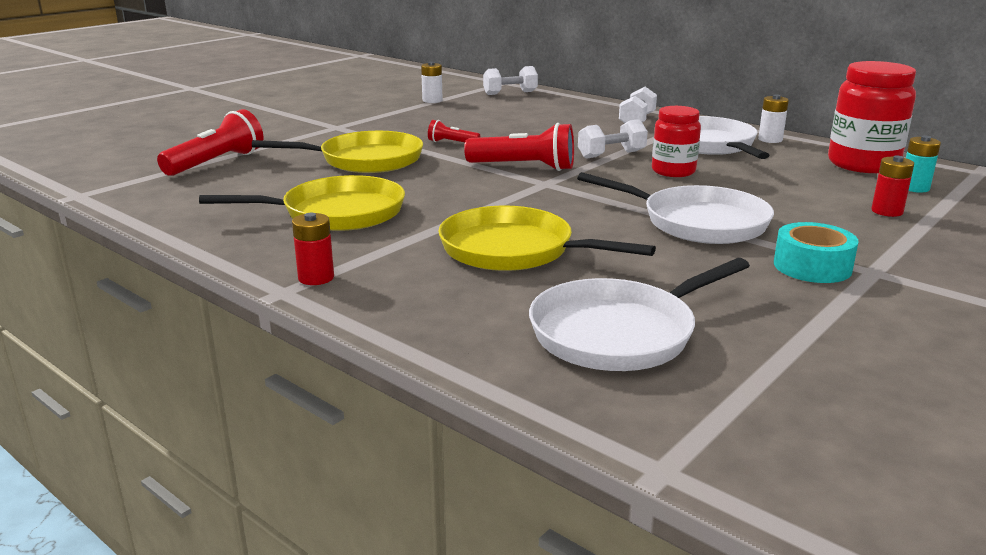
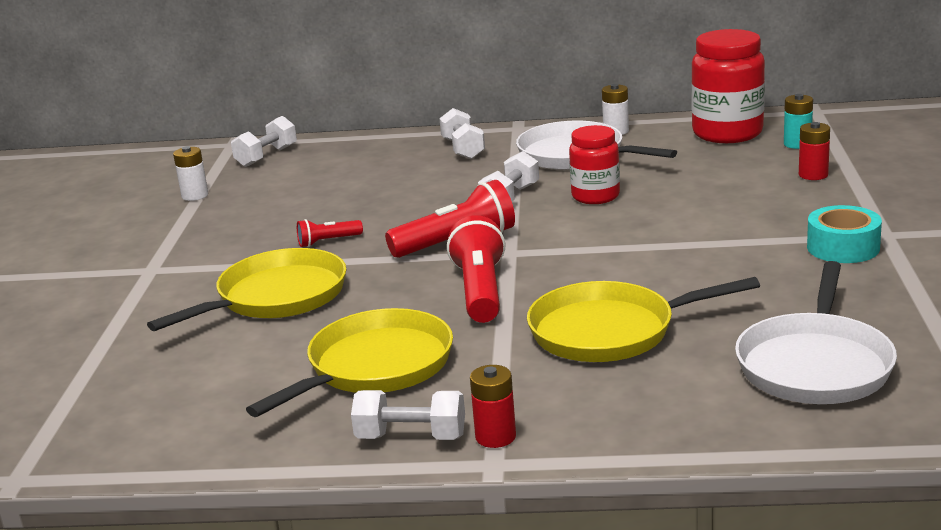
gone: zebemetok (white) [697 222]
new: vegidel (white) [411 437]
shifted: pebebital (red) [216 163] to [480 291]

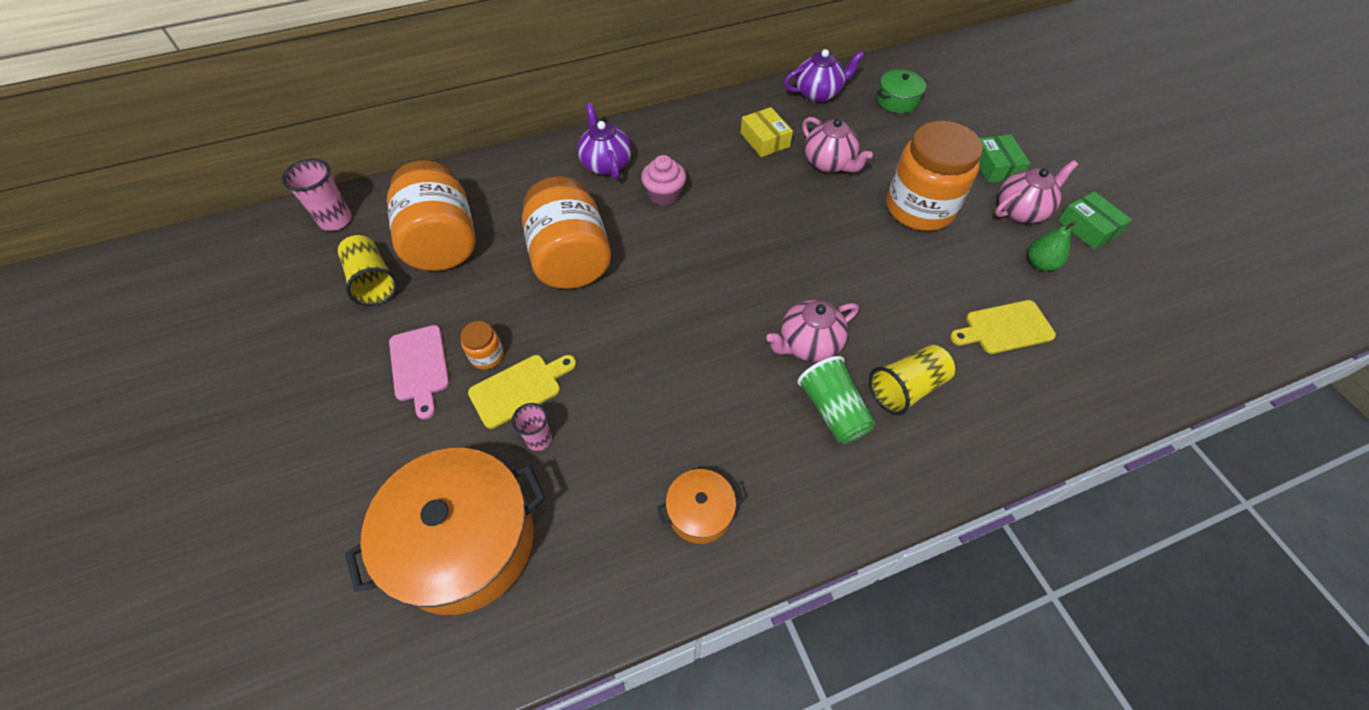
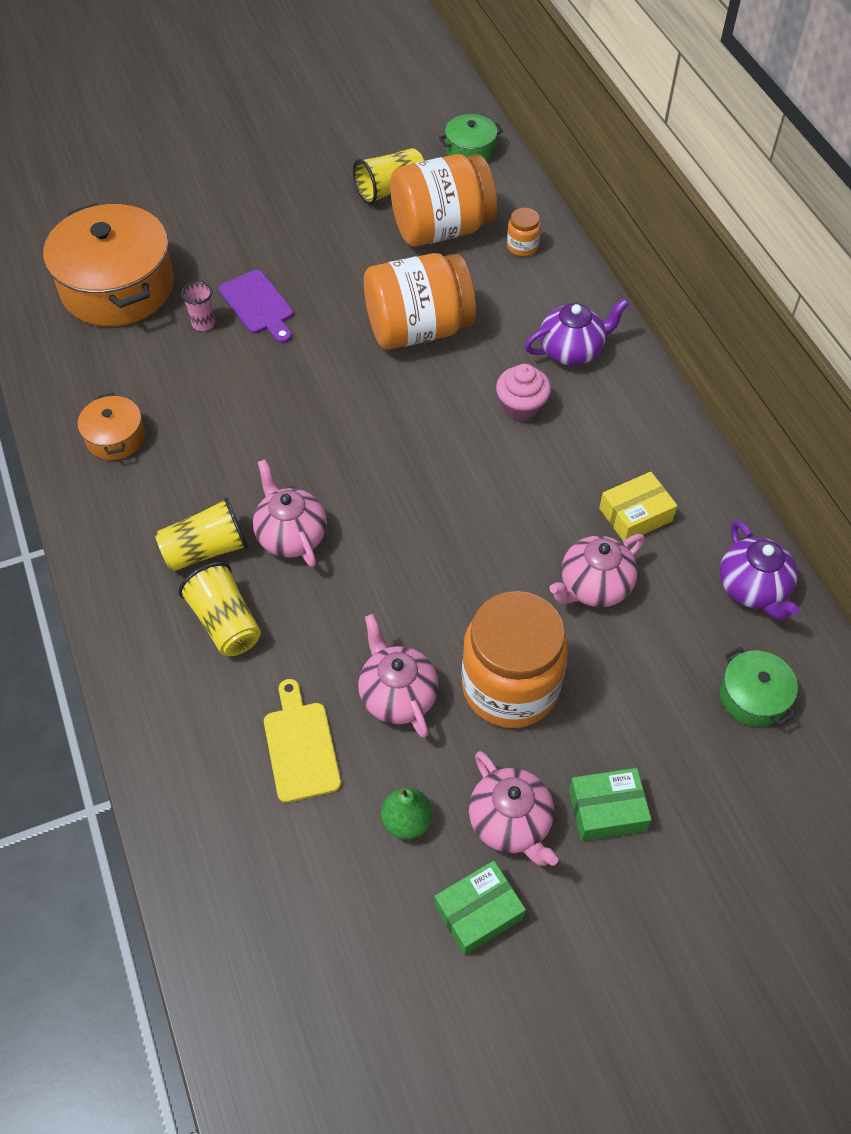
gone: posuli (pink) [420 367]
new: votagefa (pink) [397 695]
shifted: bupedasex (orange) [487 356] to [522 246]
swapped: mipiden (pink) [336 220] to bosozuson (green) [470 150]
repainted: mipiden (green) [832 410] to mipiden (yellow) [206 550]; posuli (yellow) [519 388] to posuli (purple) [258 305]

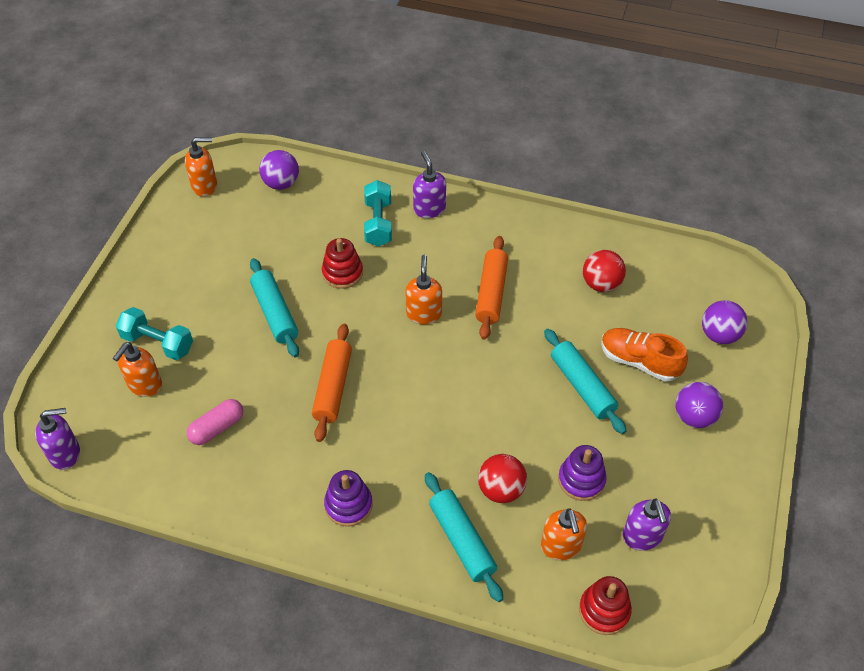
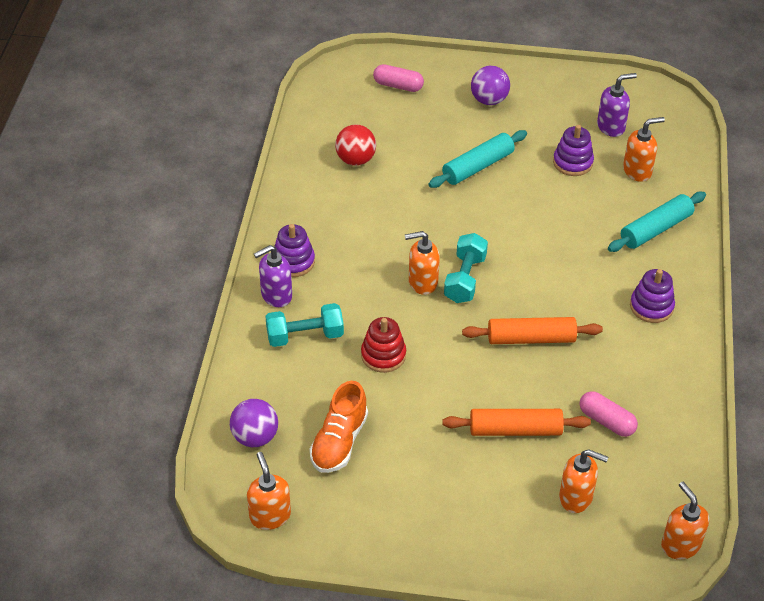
gone: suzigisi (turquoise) [275 313]; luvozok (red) [501 489]; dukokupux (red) [604 610]
new: dukokupux (purple) [293 262]
shifted: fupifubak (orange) [639 361] to [339 442]; suzigisi (orange) [491 293] to [515 430]; vegidel (turquoise) [158 343] to [465 279]
swapped: luvozok (purple) [719 335] to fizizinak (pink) [398 86]
repainted: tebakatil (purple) [65 453] to tebakatil (orange) [680 545]

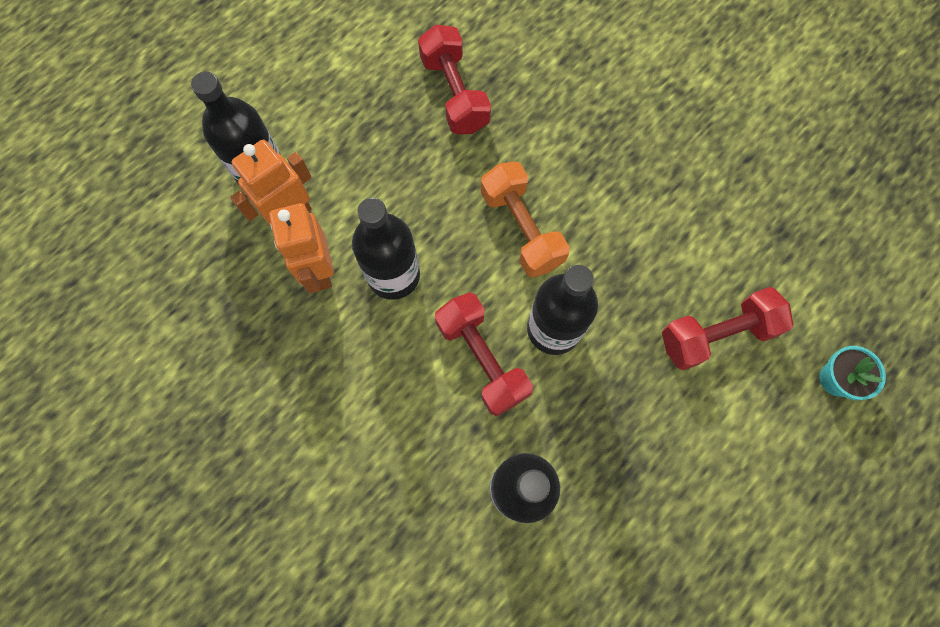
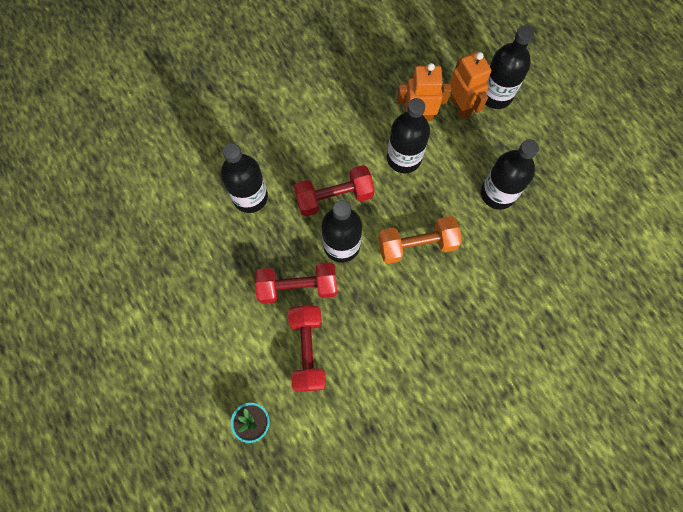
new: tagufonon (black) [497 193]
shifted: vegidel (red) [454 94] to [297 287]

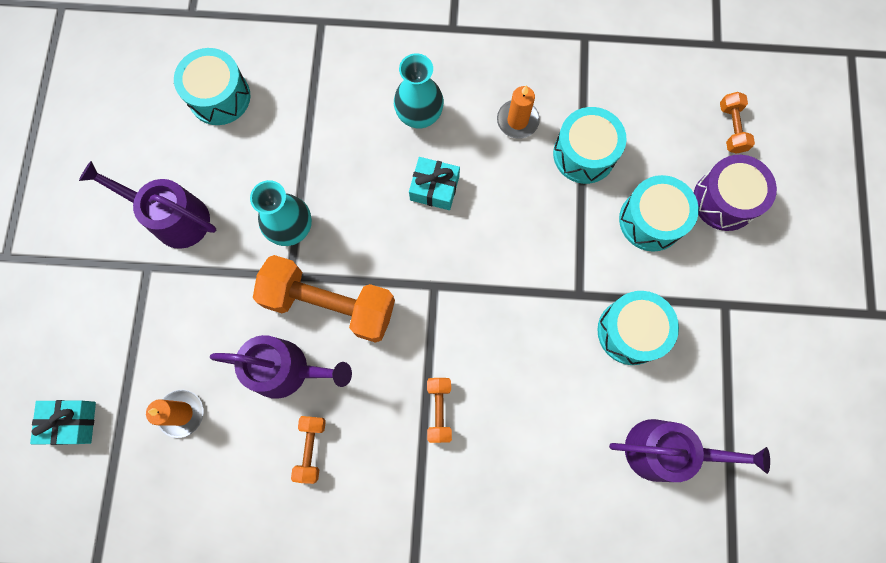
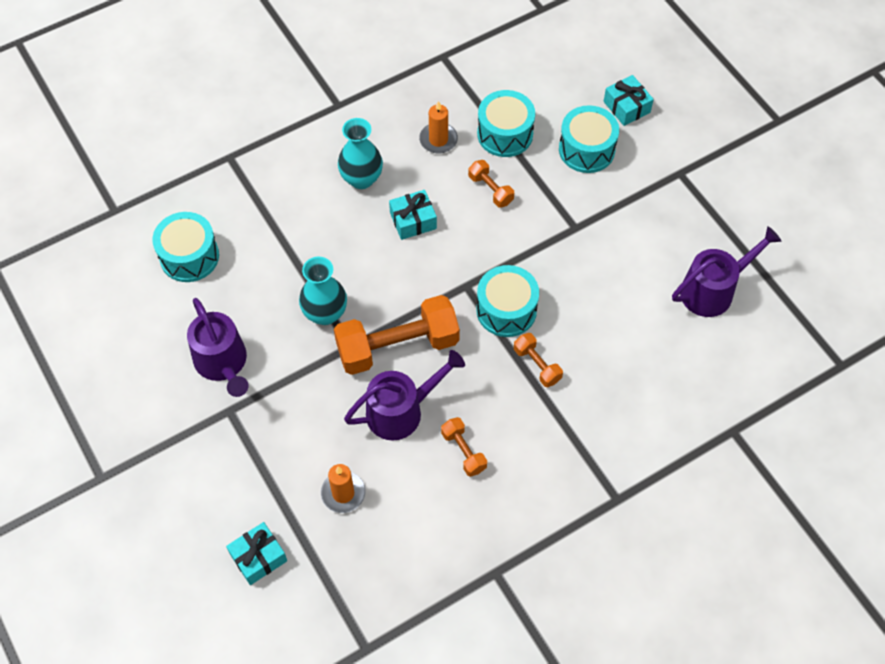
shifted: vegidel (orange) [731 128] to [490 190]; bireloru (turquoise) [630 331] to [506 310]
swapped: bireloru (purple) [724 200] to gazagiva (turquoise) [626 107]
rotated: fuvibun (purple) [174 218] = [223 363] 105 degrees counterclockwise

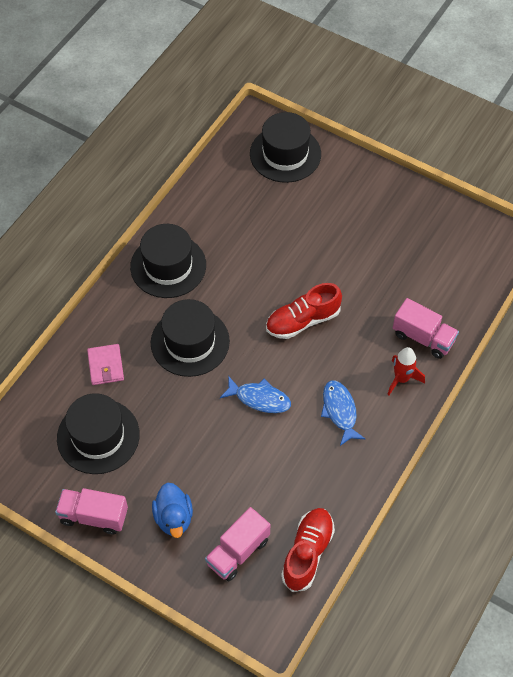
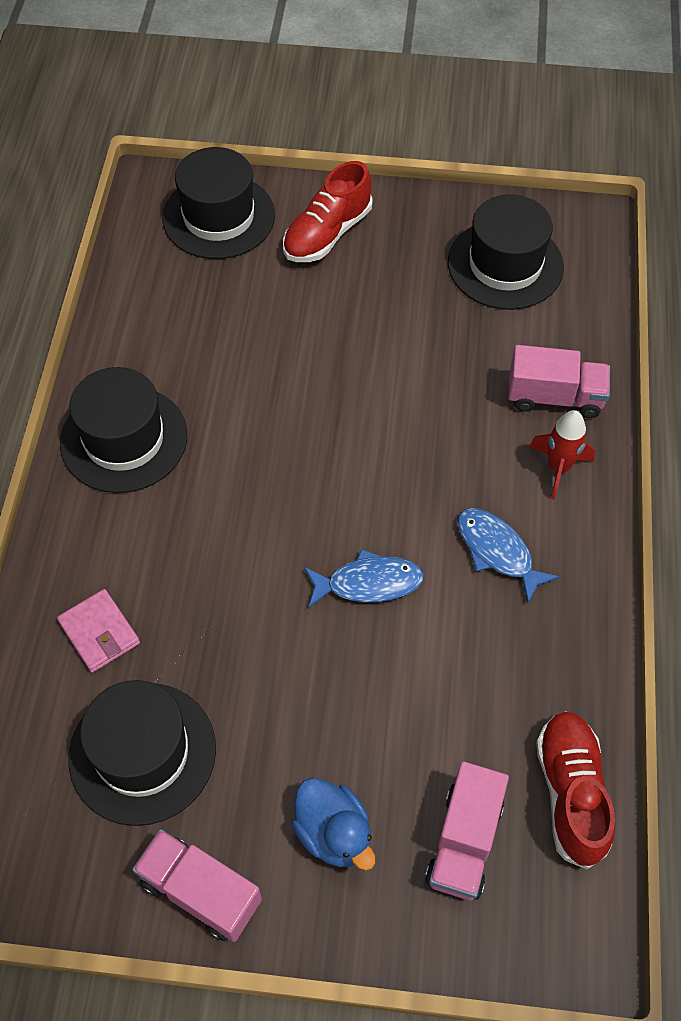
shifted: fupifubak (red) [303 321] to [327 234]; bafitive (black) [190 342] to [505 265]
rotated: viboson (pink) [94 516] = [200 891] 45 degrees clockwise

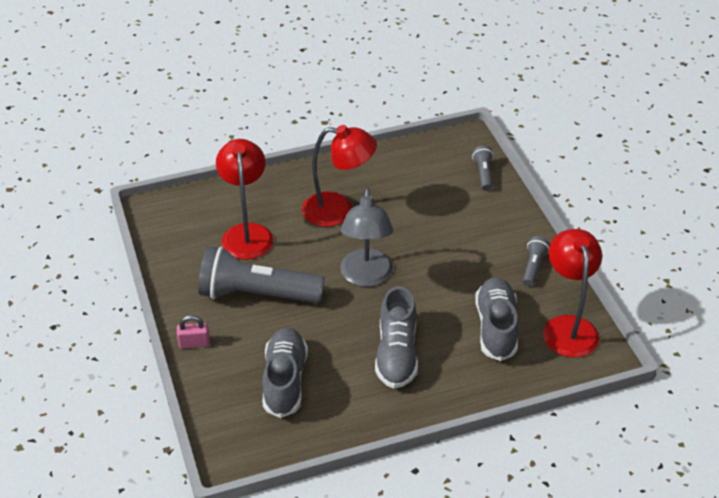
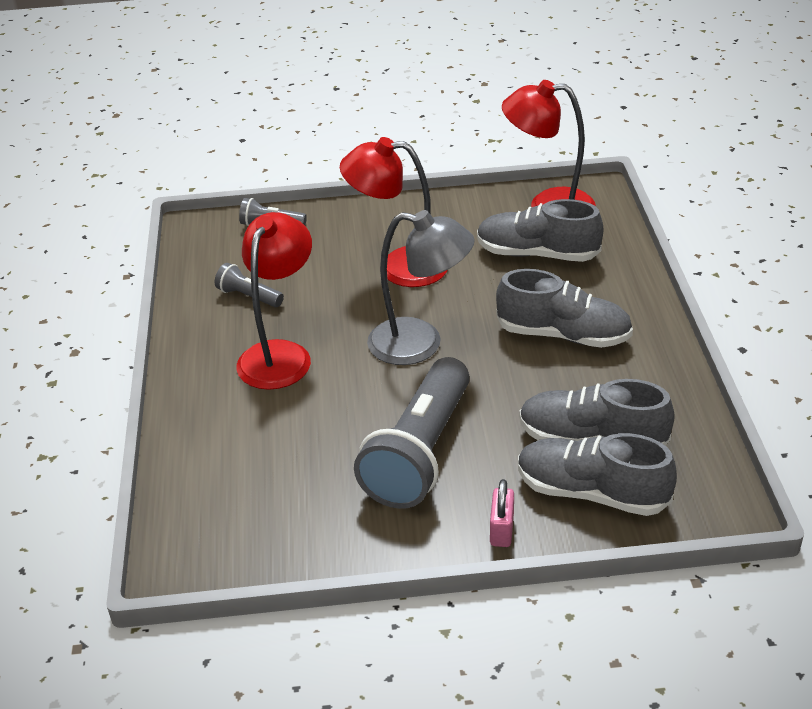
new: fupifubak (grey) [591 492]
shifted: pebebital (grey) [533 267] to [249 296]; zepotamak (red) [247 233] to [399 267]

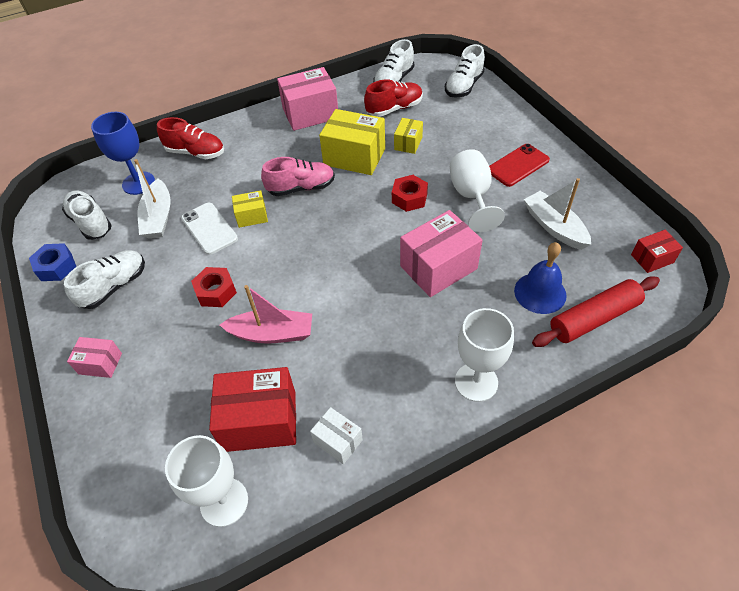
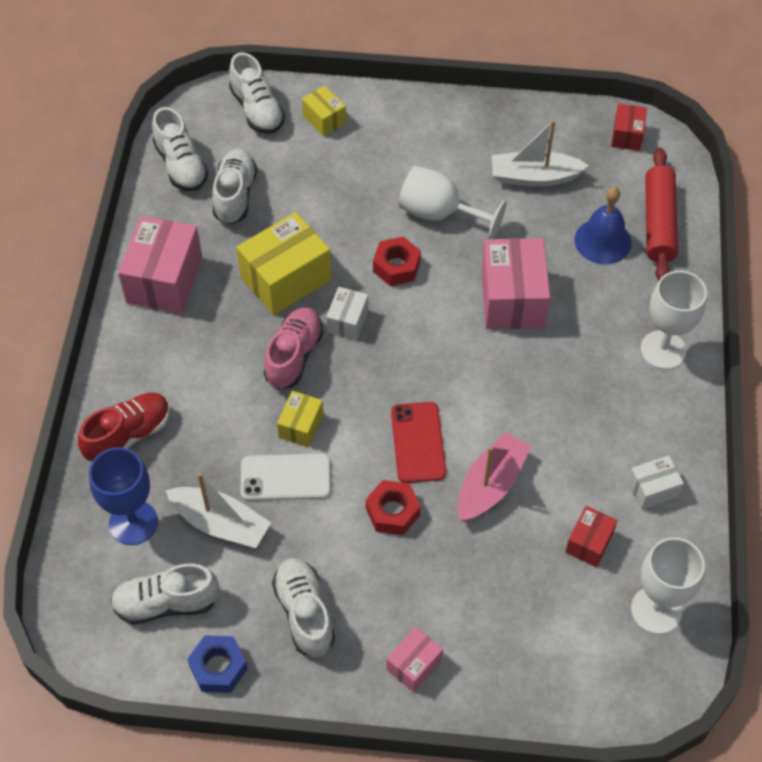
new: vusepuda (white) [347 321]
shifted: vusepuda (yellow) [408 143] to [324 119]; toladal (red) [518 165] to [418 442]
repainted: fupifubak (red) [394 109] to fupifubak (white) [235 195]
scaled: vusepuda (red) [260 421] = [589 543] x0.53

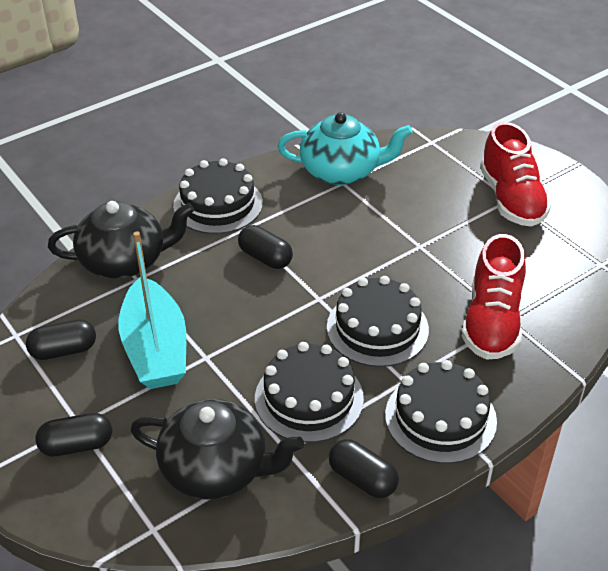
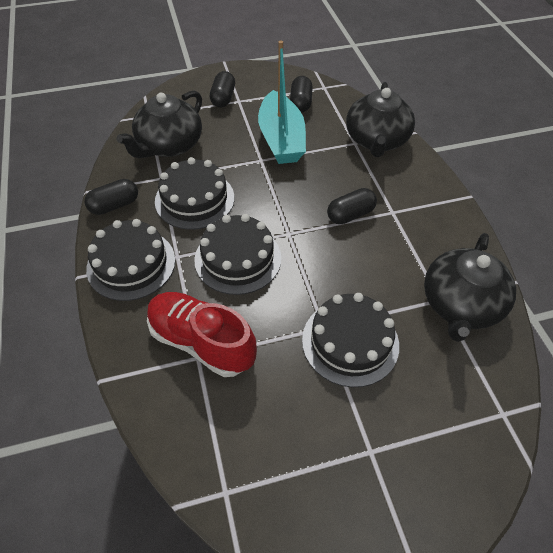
gone: fupifubak (red) [511 199]
shifted: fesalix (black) [218 204] to [350 342]
repainted: votagefa (turquoise) [341 171] to votagefa (black) [460 305]
rotated: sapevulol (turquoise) [155 349] = [281 139] 105 degrees counterclockwise

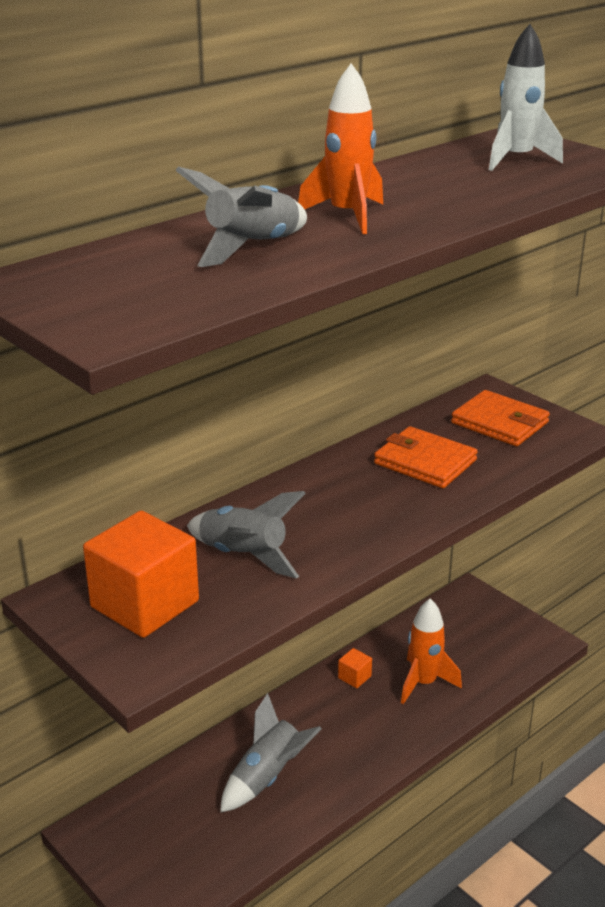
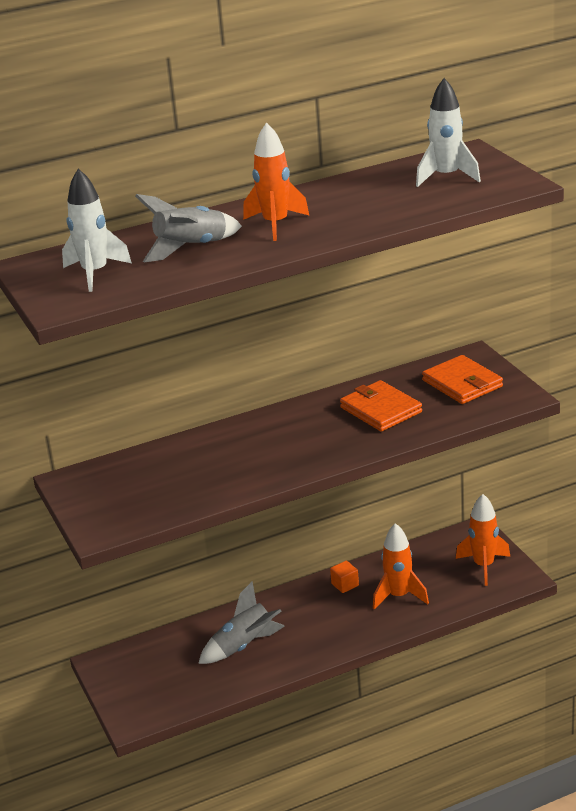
gone: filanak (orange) [145 604]; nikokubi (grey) [243 556]
new: nikokubi (white) [95 273]; nikokubi (orange) [484 566]

